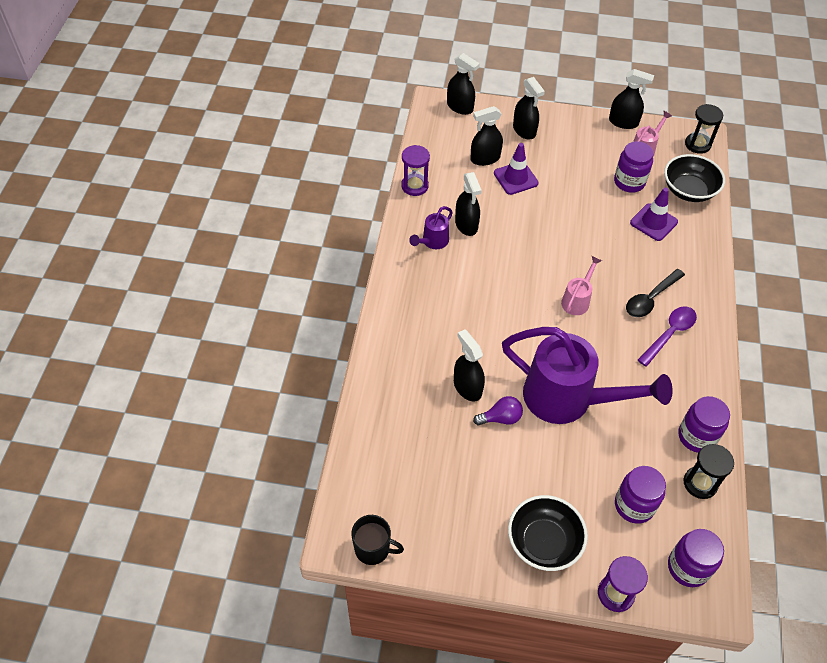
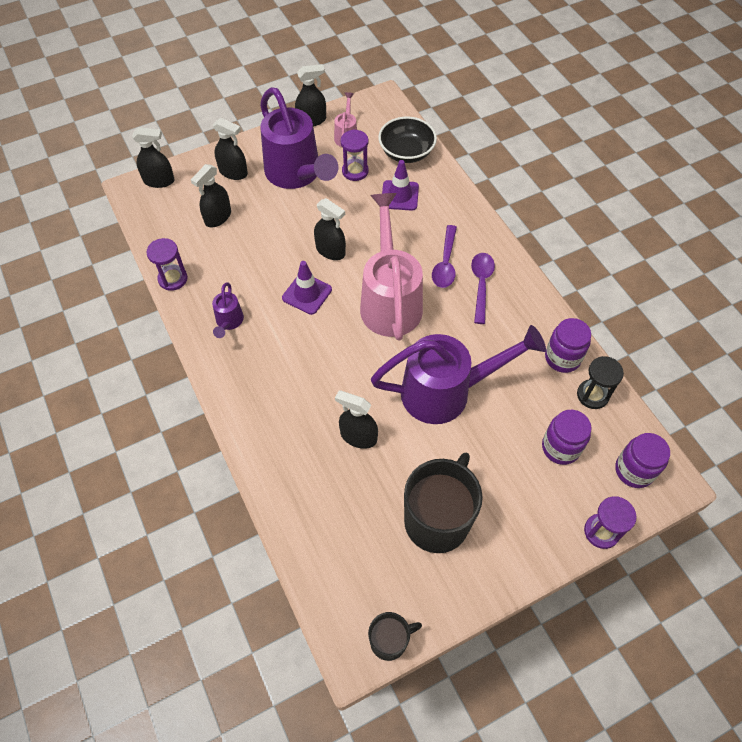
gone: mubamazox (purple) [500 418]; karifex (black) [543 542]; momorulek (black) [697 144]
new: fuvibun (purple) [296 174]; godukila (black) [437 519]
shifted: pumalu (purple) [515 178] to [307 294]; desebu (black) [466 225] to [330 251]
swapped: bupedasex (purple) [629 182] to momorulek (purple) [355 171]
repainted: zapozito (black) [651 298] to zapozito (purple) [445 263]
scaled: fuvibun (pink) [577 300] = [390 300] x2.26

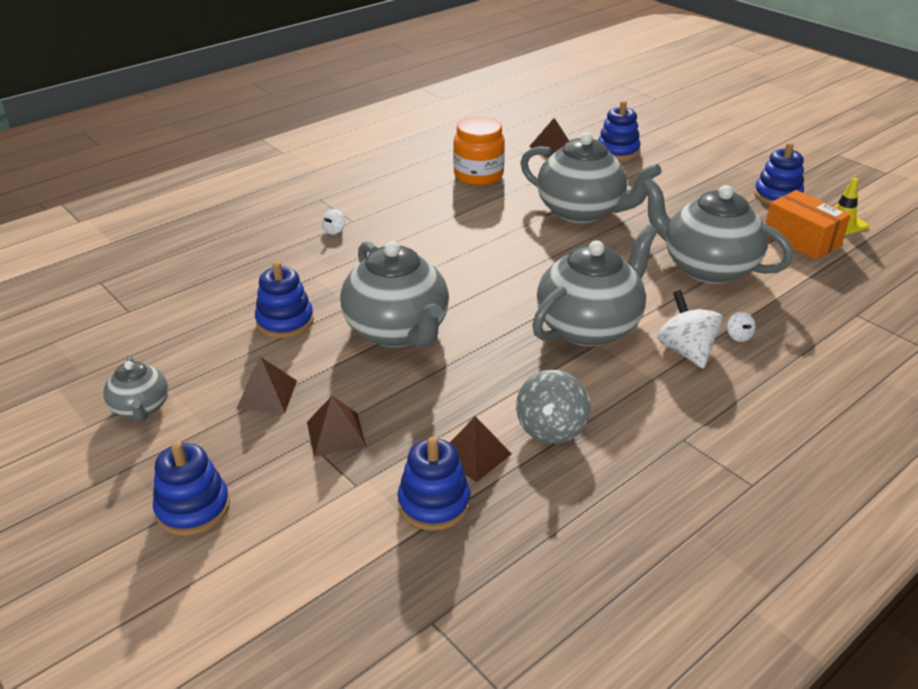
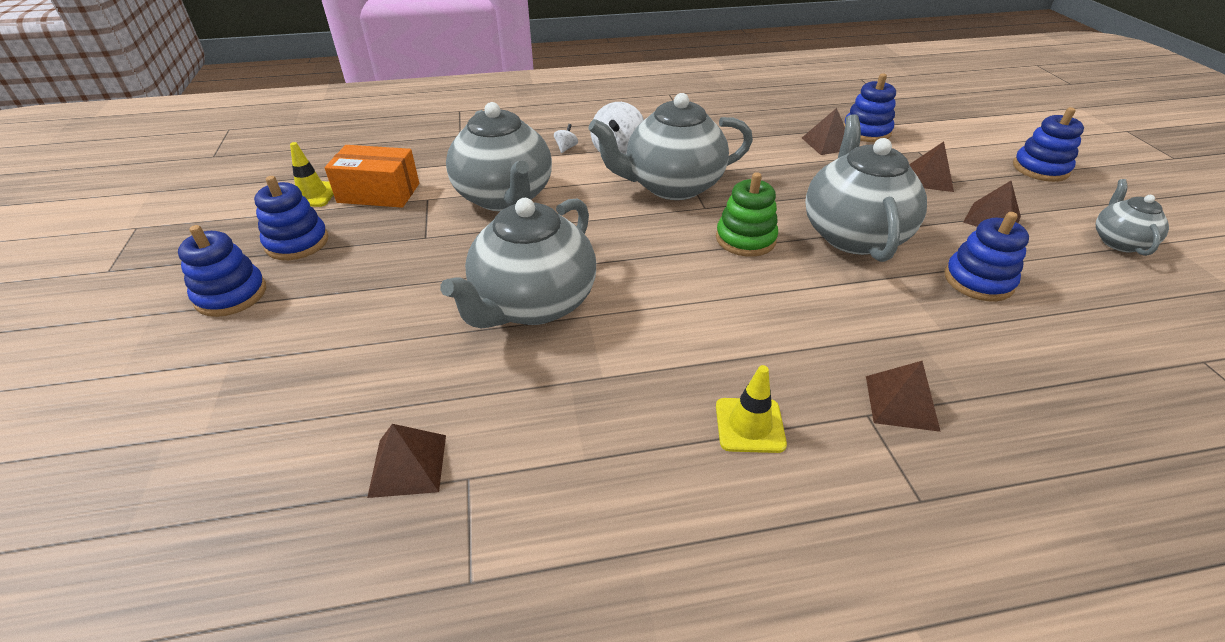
gone: bupedasex (orange) [478 175]; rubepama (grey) [551 429]
new: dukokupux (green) [745 239]; pumalu (yellow) [749 425]
shifted: dukokupux (blue) [617 151] to [231 295]
swapped: rubepama (white) [334 231] to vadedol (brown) [901 403]
rotated: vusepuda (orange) [801 239] = [379 193] 75 degrees counterclockwise; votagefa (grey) [582 211] = [533 304] 120 degrees counterclockwise

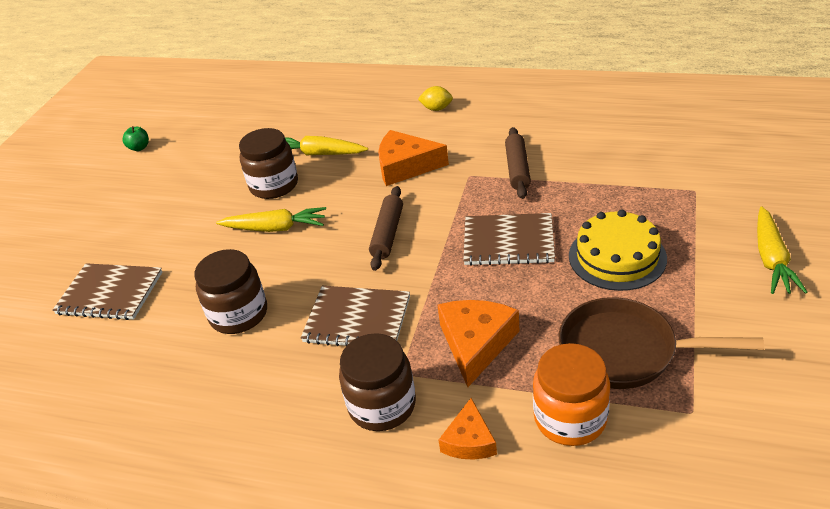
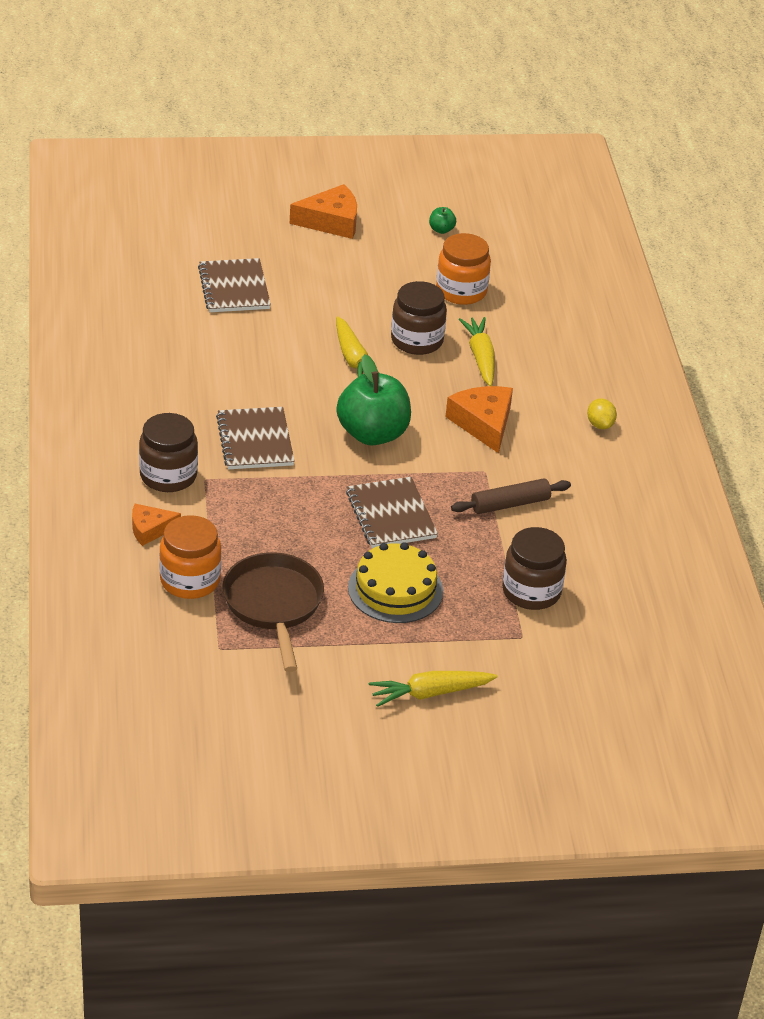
new: bupedasex (orange) [461 291]
shifted: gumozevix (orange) [476 344] to [331 221]; bupedasex (brown) [239 314] to [531 591]
swapped: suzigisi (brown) [388 234] to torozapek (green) [372 434]

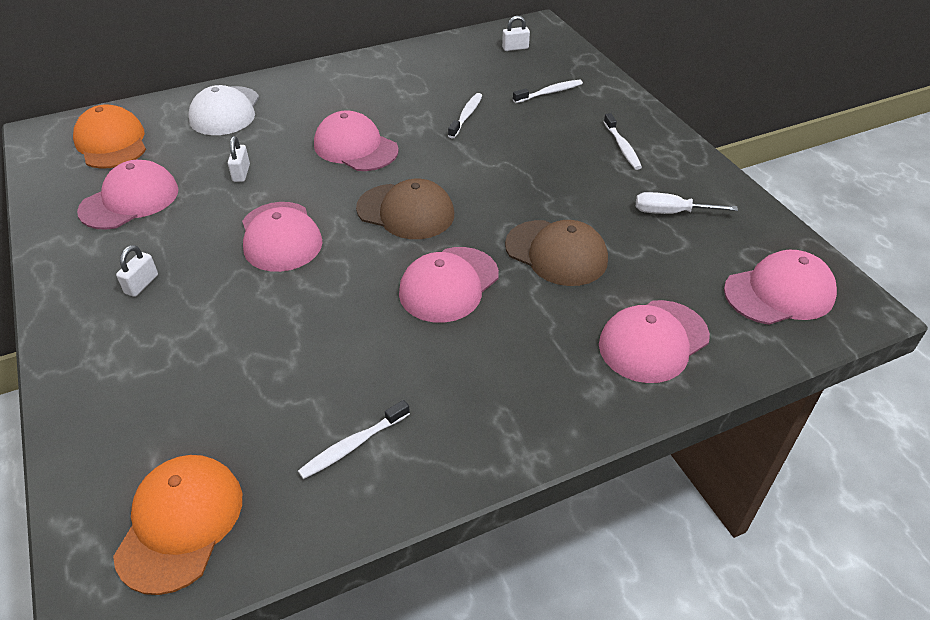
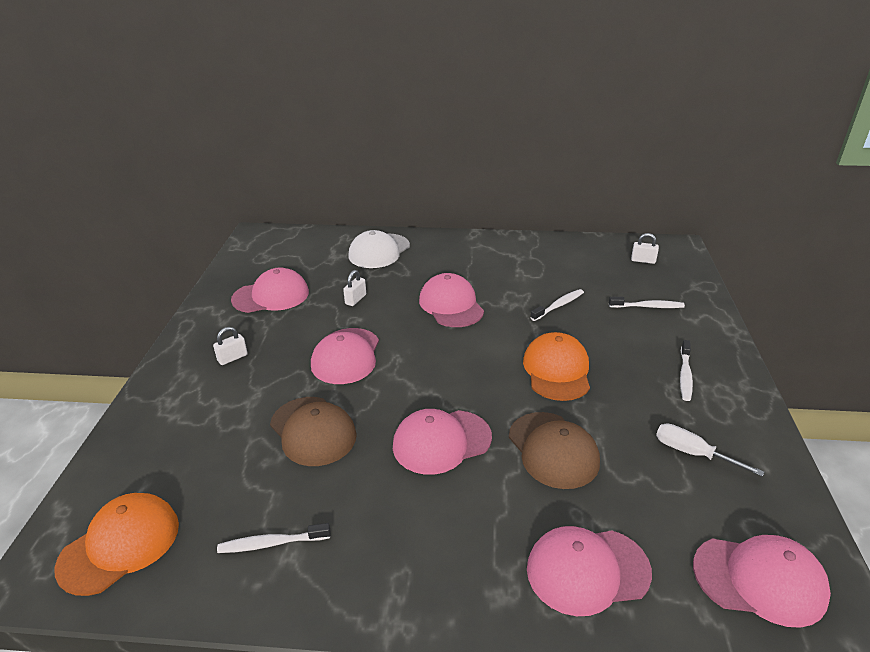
shifted: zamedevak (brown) [406 212] to [313 431]; zamedevak (orange) [111 143] to [557 370]

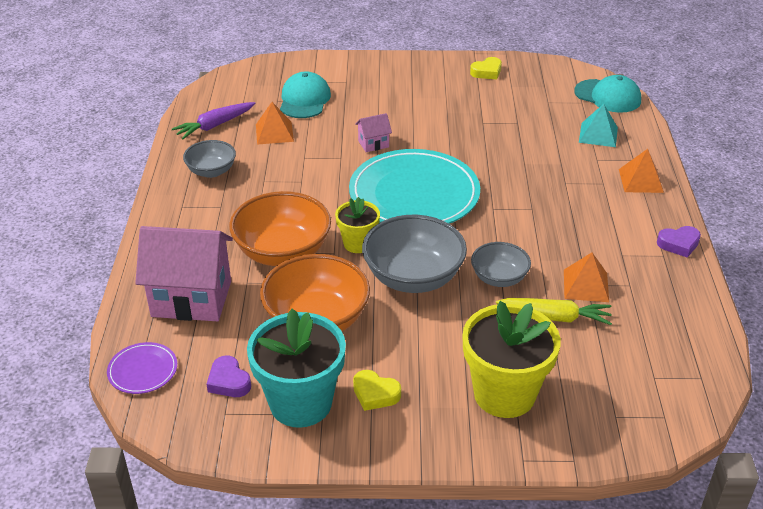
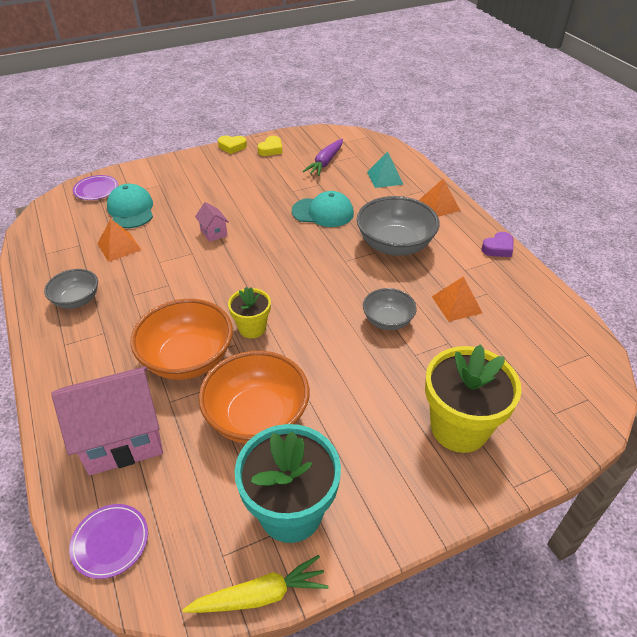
gone: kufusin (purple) [229 381]; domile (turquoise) [414 194]
new: domile (purple) [96 189]
shifted: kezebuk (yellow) [555 317] to [260 595]; kufusin (yellow) [375 394] to [232 147]; zamedevak (turquoise) [608 96] to [323 212]; kezebuk (purple) [214 126] to [325 162]; karifex (grey) [413 277] to [395 245]
rotated: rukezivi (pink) [373 144] = [214 233] 75 degrees counterclockwise

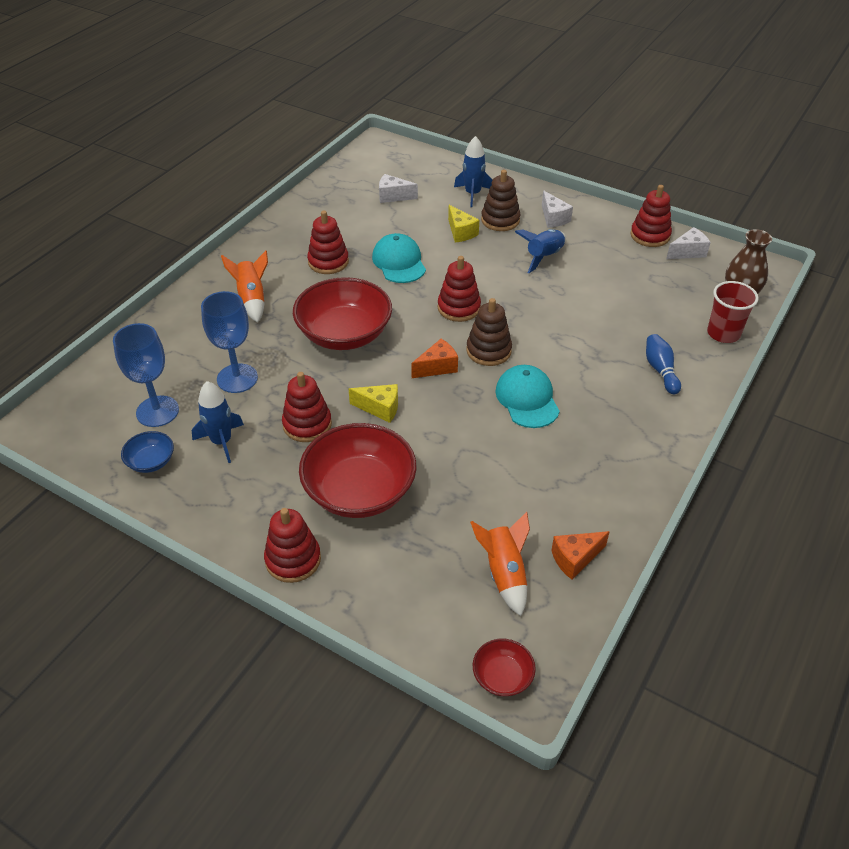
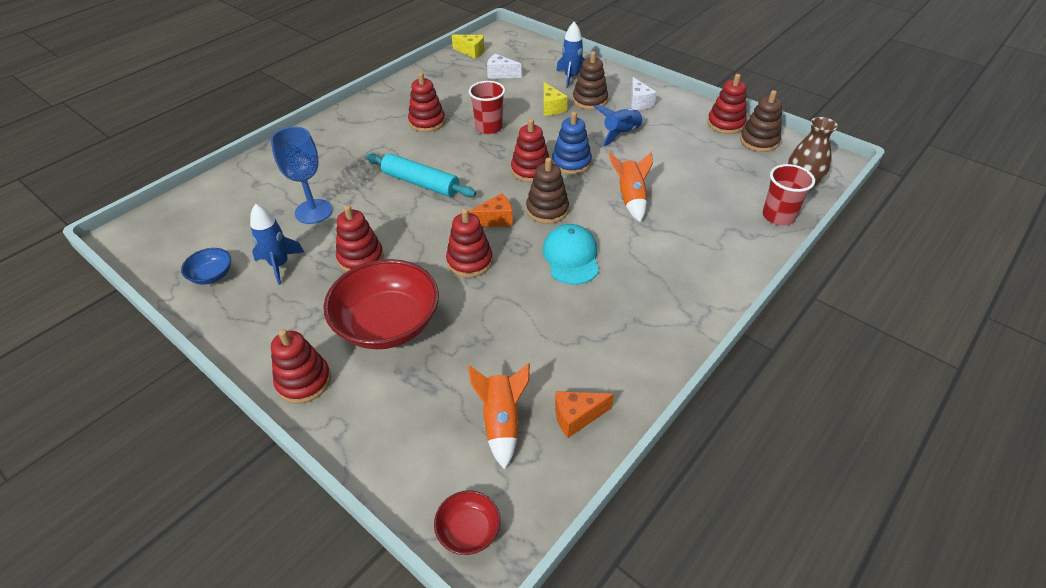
gone: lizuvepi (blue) [157 411]; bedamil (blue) [660 370]
new: dukokupux (red) [469 261]; dukokupux (blue) [571 163]
shifted: gumozevix (yellow) [380 408] to [471 52]; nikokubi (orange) [252 299] to [630 198]
swapped: karifex (red) [344 334] to suzigisi (turquoise) [421 183]; zamedevak (turquoise) [399 262] to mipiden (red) [489 127]; gumozevix (white) [688 252] to dukokupux (brown) [759 141]

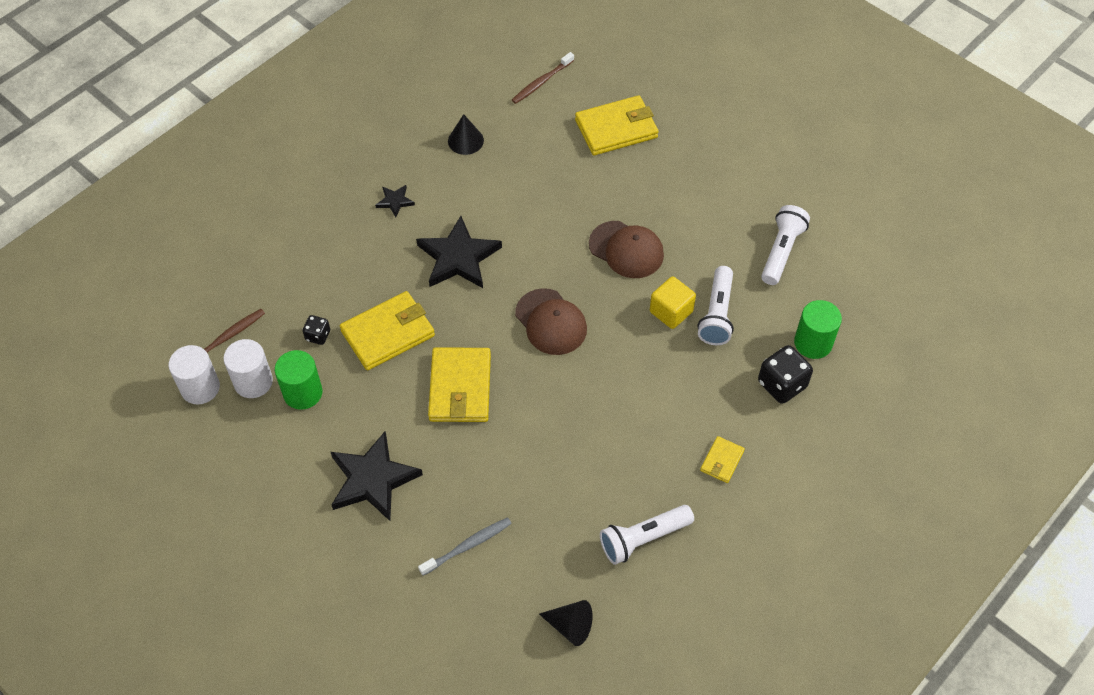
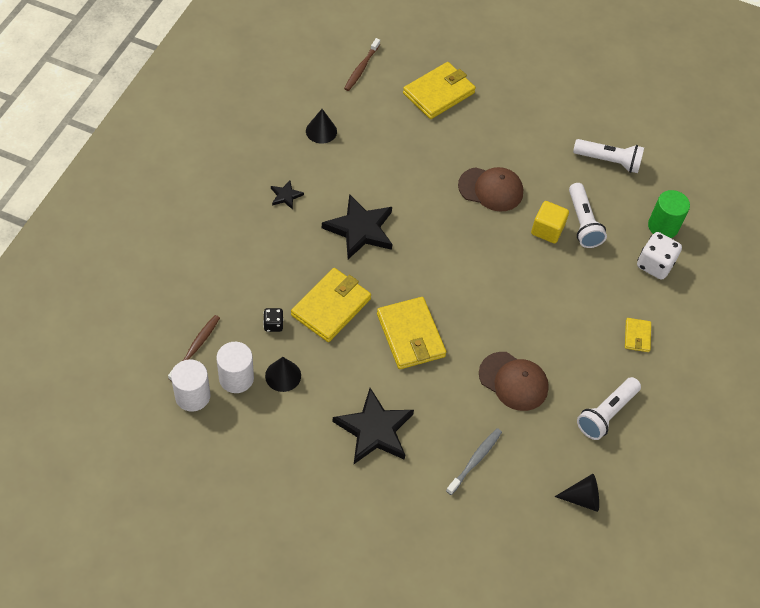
shifted: zamedevak (brown) [551 322] to [513 381]
swapped: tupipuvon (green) [303 393] to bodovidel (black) [283 375]
repainted: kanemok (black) [782 384] to kanemok (white) [654 265]
rotated: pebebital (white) [781 251] = [608 161] 105 degrees clockwise

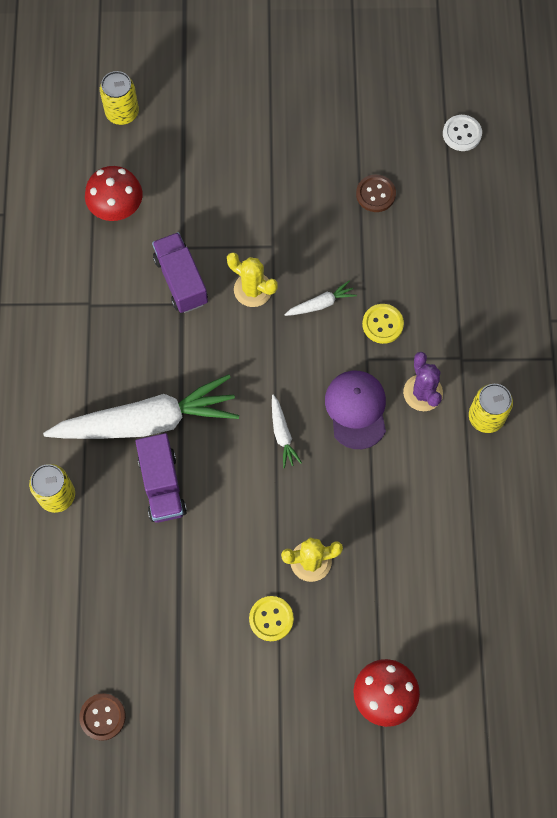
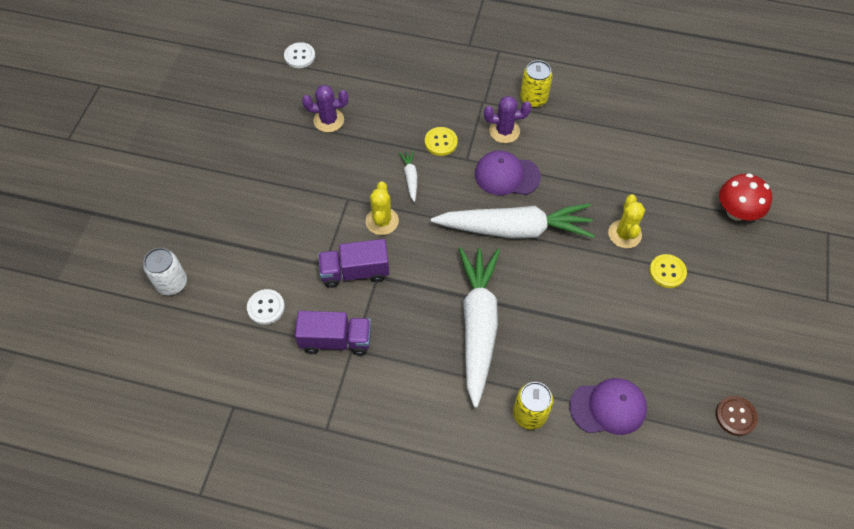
new: zamedevak (purple) [608 407]
shifted: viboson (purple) [162 485] to [336 340]
swapped: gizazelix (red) [117 208] to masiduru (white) [266 307]; masiduru (brown) [375 194] to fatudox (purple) [328 120]
repainted: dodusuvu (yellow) [122 113] to dodusuvu (white) [172 283]
rotated: fatudox (yellow) [253 289] = [382 221] 45 degrees counterclockwise
scaled: kezebuk (white) [282 434] = [515 229] x2.49

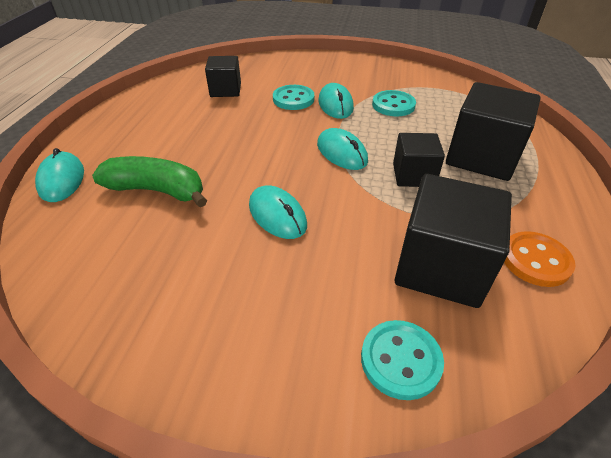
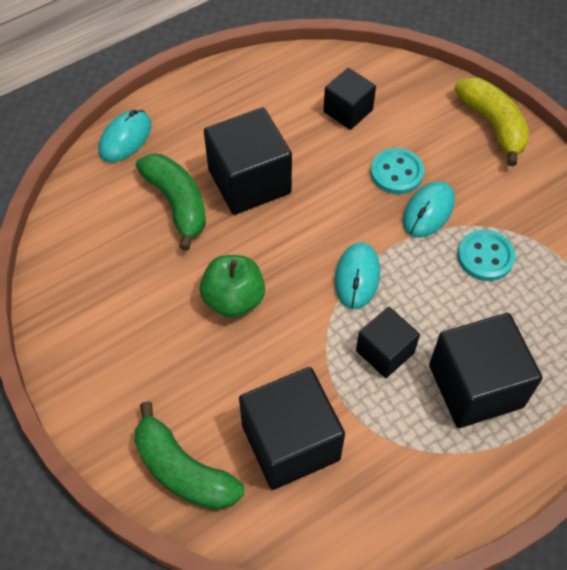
gone: masiduru (orange) [535 260]
new: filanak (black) [249 181]; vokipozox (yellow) [492 125]
swapped: masiduru (turquoise) [400 360] to vokipozox (green) [183 470]; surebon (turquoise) [277 215] to torozapek (green) [233 299]

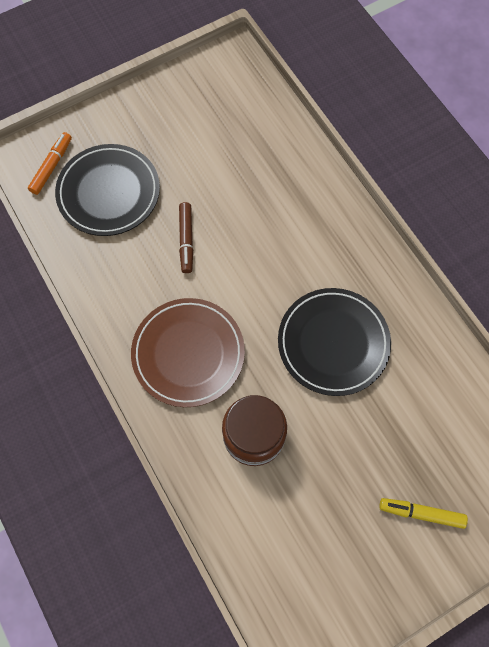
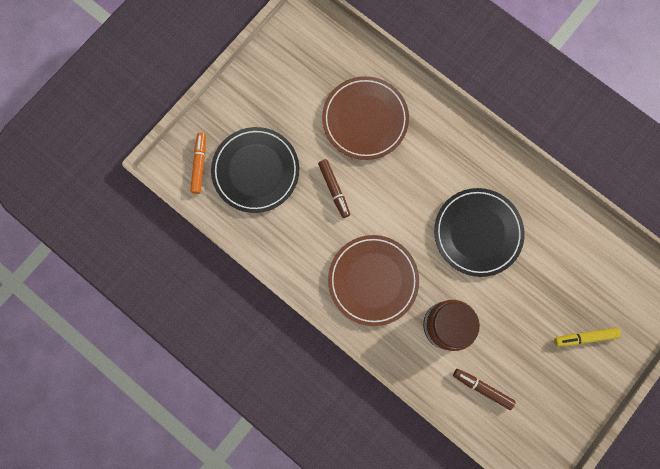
new: domile (brown) [365 119]; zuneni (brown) [482 388]

